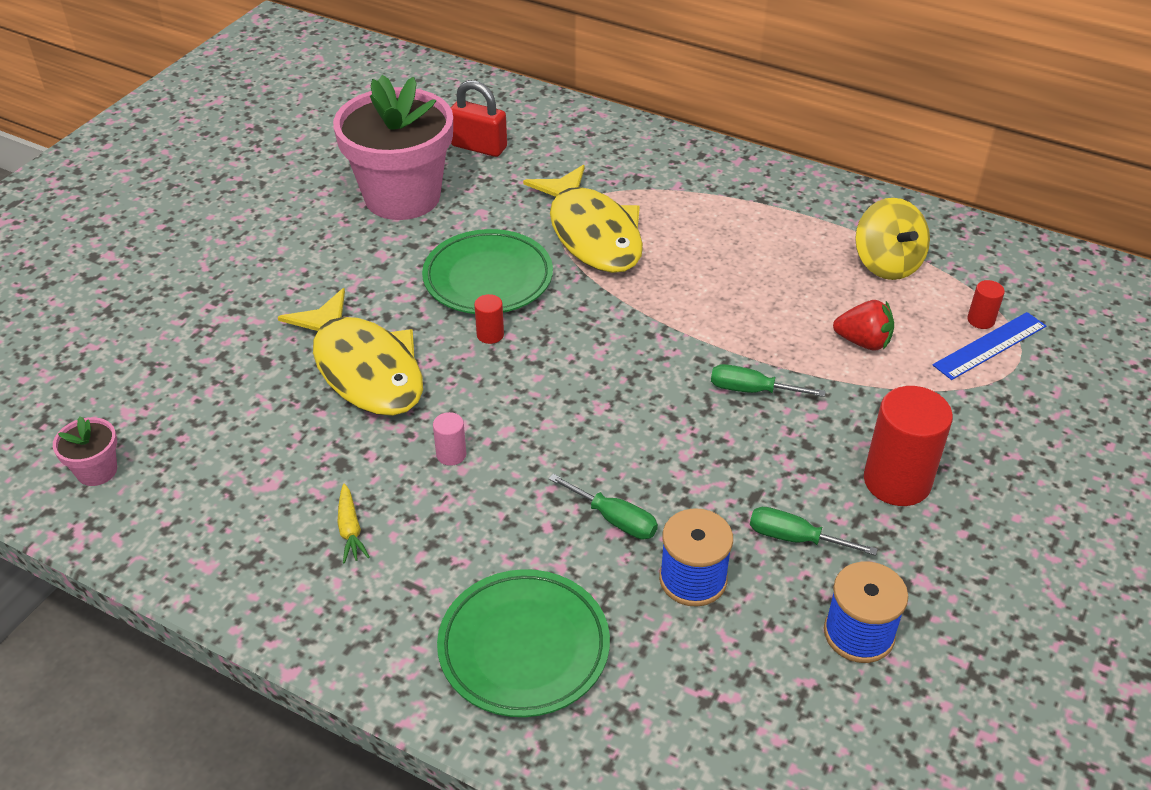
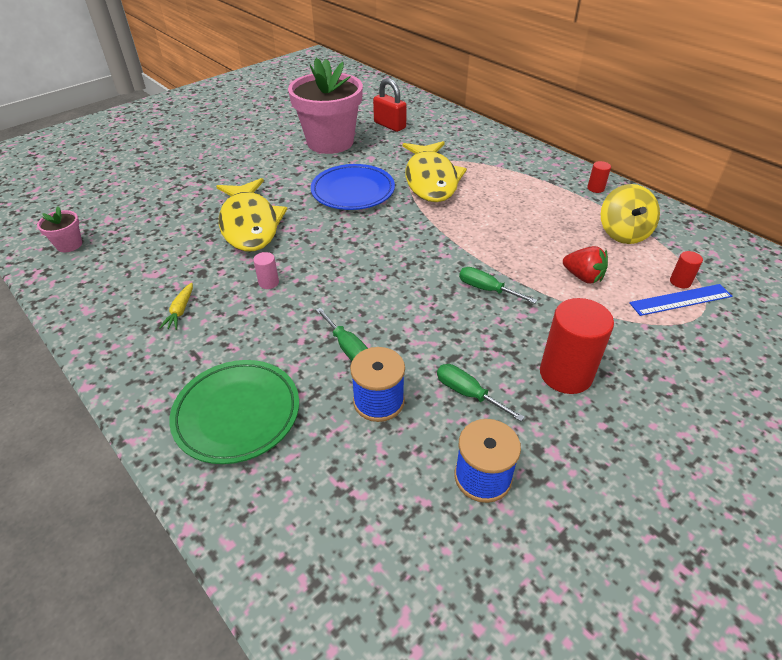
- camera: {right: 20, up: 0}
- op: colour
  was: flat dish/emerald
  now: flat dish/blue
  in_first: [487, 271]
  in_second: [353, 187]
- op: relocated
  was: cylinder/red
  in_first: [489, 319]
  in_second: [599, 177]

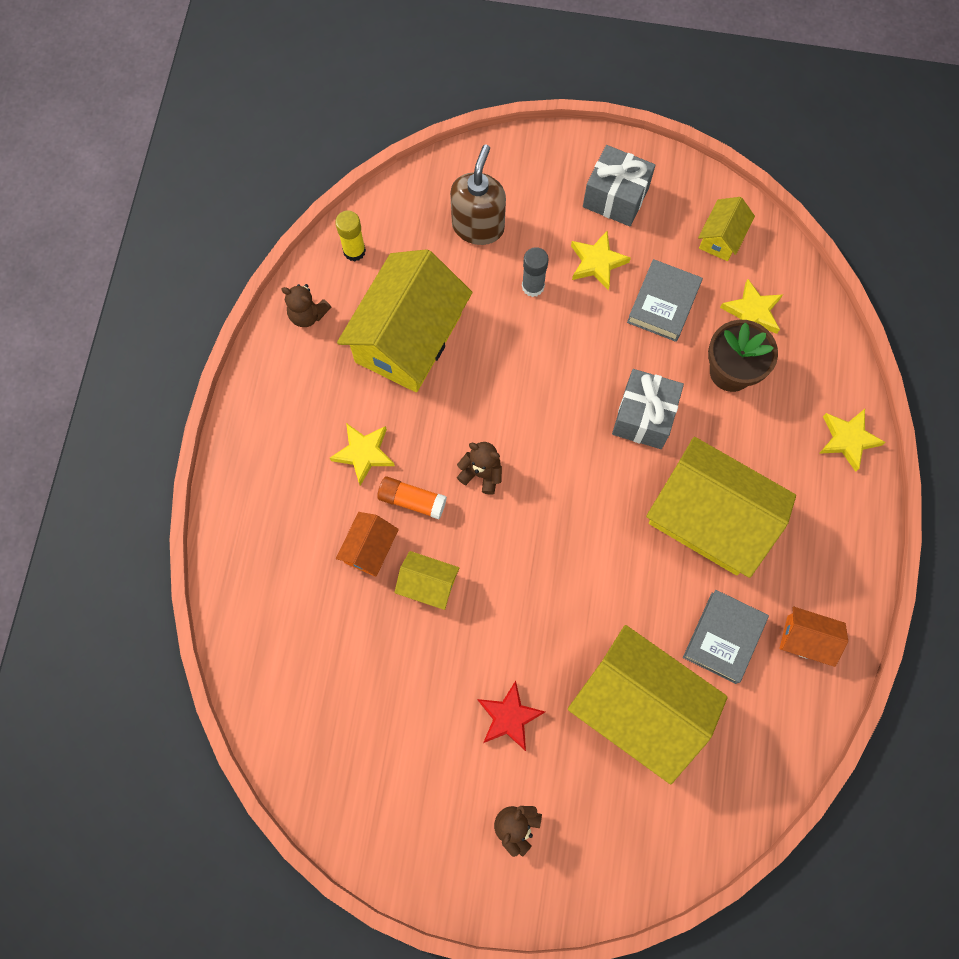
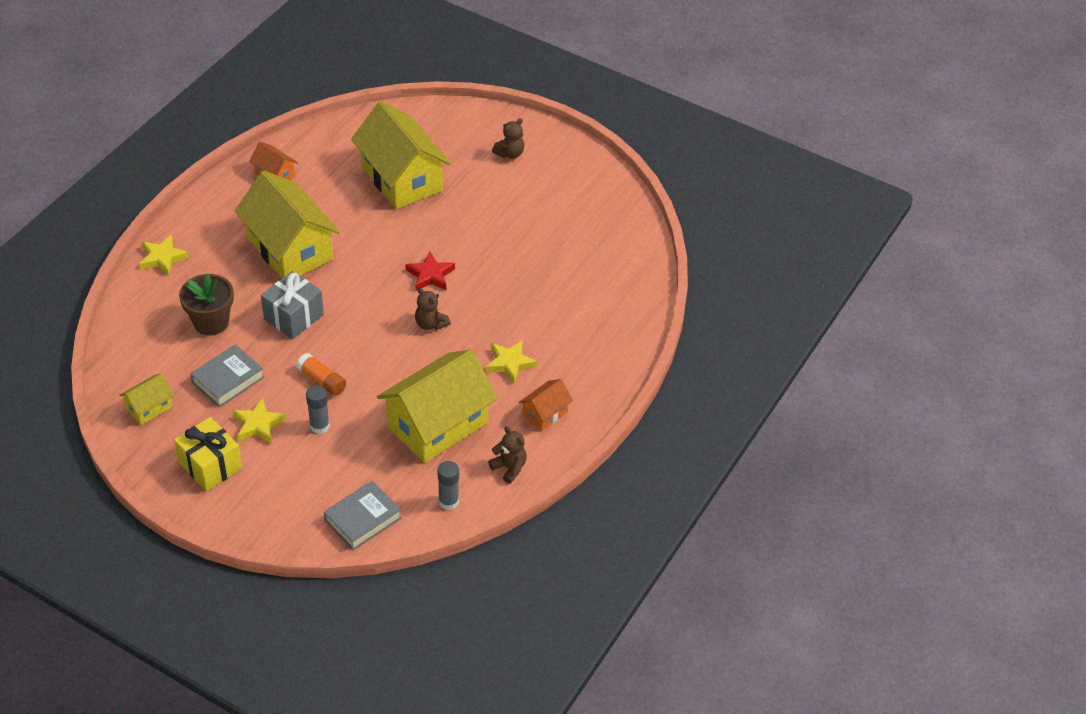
- camera: {right: -160, up: -25}
- op: colour
  was: stick of glue/bright yellow
  now: stick of glue/gray
  in_first: [350, 235]
  in_second: [448, 485]
- op: relocated
  was: house/orange
  in_first: [367, 544]
  in_second: [546, 405]
- op: relocated
  was: stick of glue/orange
  in_first: [412, 497]
  in_second: [321, 374]
- op: missing
  was: house/bright yellow
  in_first: [427, 580]
- op: missing
  was: soap dispenser/brown
  in_first: [478, 195]
- op: relocated
  was: five-pointed star/red
  in_first: [511, 716]
  in_second: [430, 271]
- op: colour
  was: wrapped gift/gray
  now: wrapped gift/bright yellow
  in_first: [619, 185]
  in_second: [208, 454]
- op: relocated
  was: hardcover/gray
  in_first: [726, 637]
  in_second: [362, 515]
- op: missing
  was: five-pointed star/bright yellow
  in_first: [751, 306]

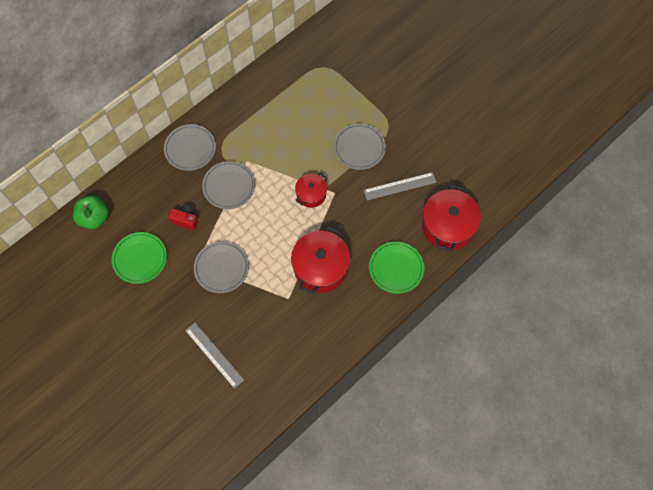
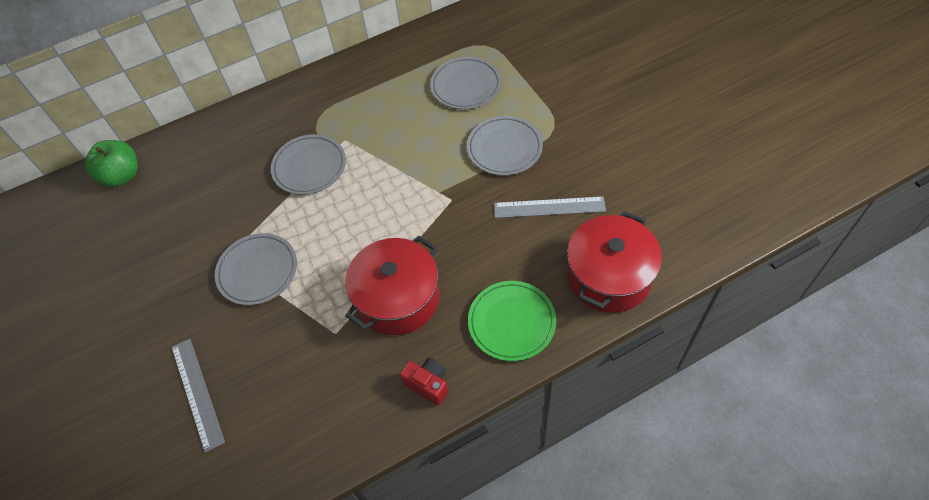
- camera: {right: 20, up: -10}
- op: missing
  was: flat dish/emerald
  in_first: [139, 258]
- op: relocated
  was: flat dish/gray
  in_first: [190, 147]
  in_second: [465, 83]
- op: relocated
  was: compact camera/red
  in_first: [183, 217]
  in_second: [424, 381]
- op: missing
  was: pot/red
  in_first: [311, 190]

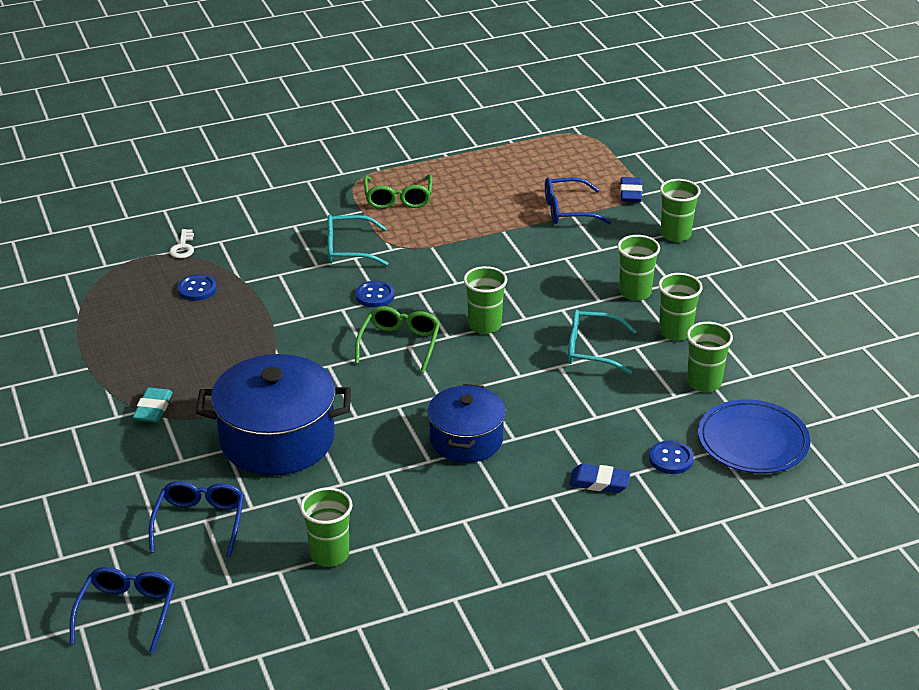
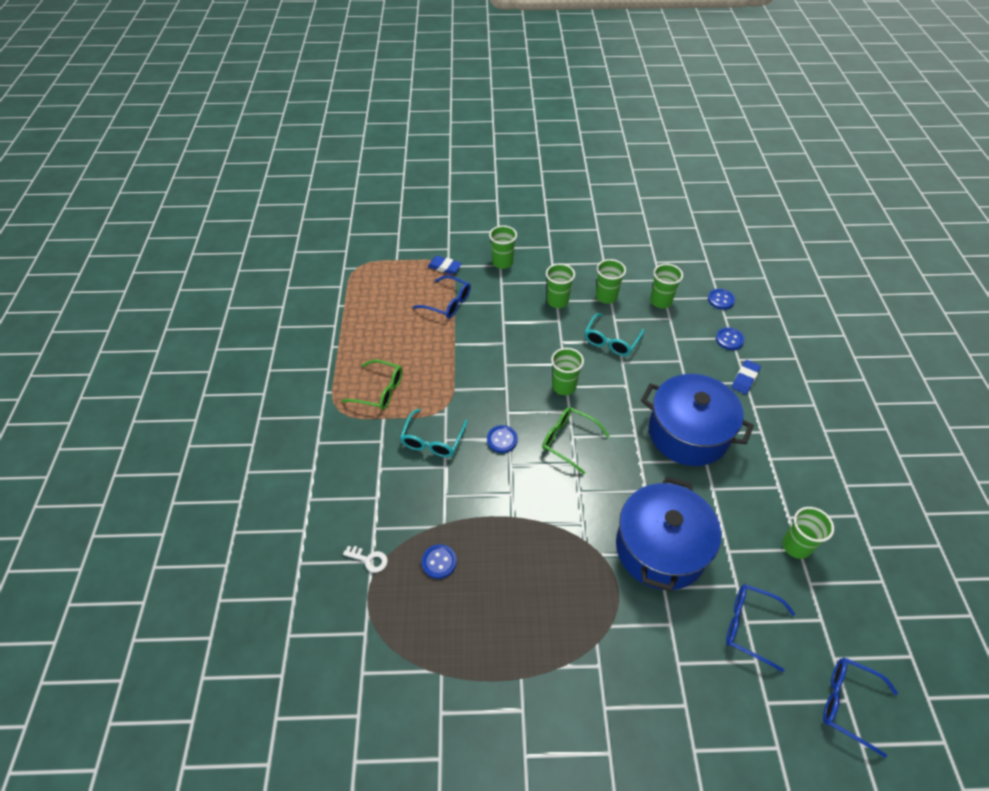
- camera: {right: -70, up: 15}
- op: missing
  was: pencil eraser/turquoise
  in_first: [153, 404]
- op: size
  was: pot/blue
  in_first: [466, 423]
  in_second: [697, 420]
  ratio: 1.57
- op: spun
  was: eyeglasses/blue
  in_first: [578, 200]
  in_second: [442, 297]
  clockwise: -75
- op: exchanged
  was: flat dish/blue
  now: shirt button/blue
  in_first: [754, 436]
  in_second: [721, 299]

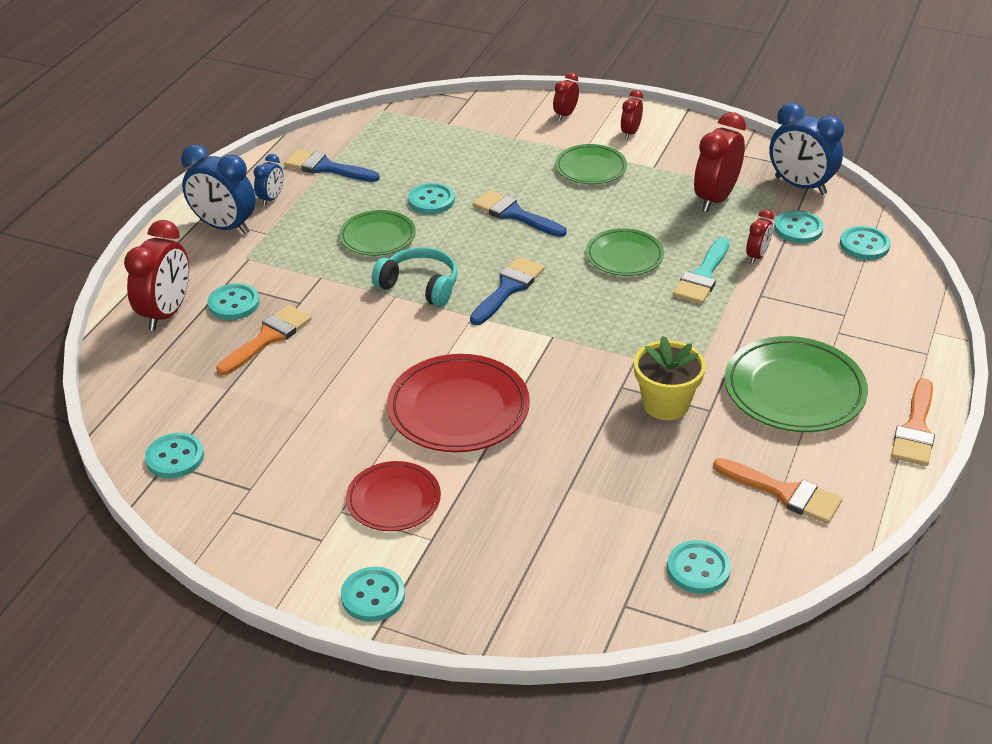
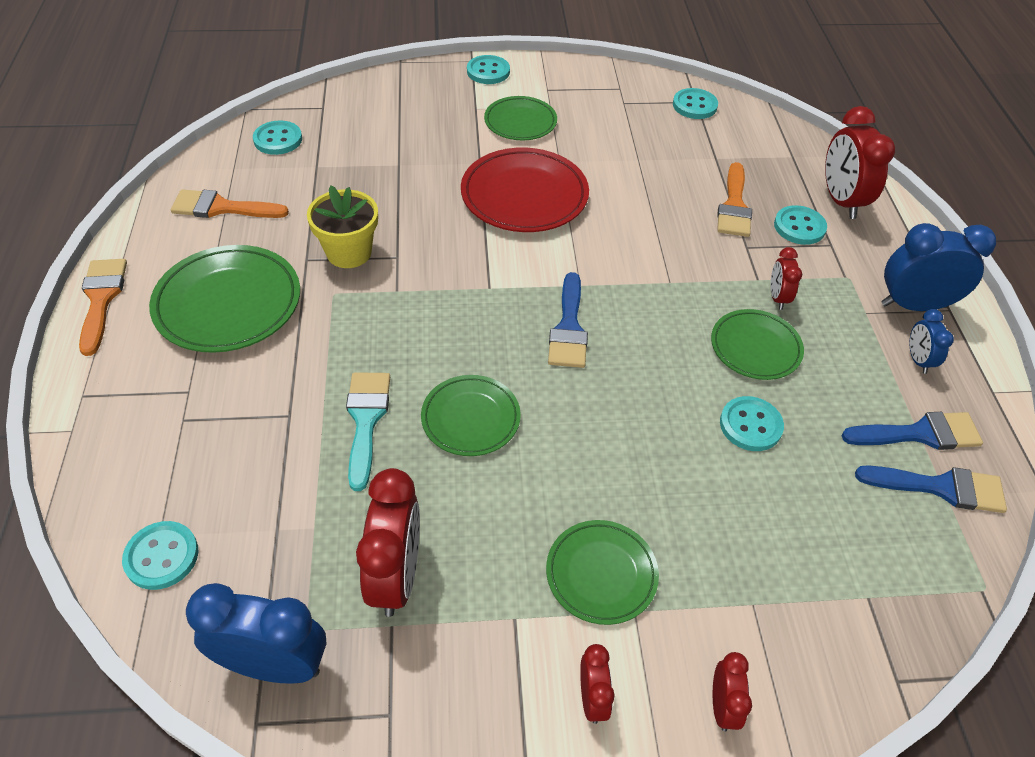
- camera: {right: 150, up: 10}
- op: colour
  was: flat dish/red
  now: flat dish/emerald
  in_first: [393, 496]
  in_second: [520, 118]
- op: missing
  was: over-ear headphones/turquoise
  in_first: [415, 277]
- op: relocated
  was: paint brush/blue
  in_first: [520, 213]
  in_second: [931, 489]
- op: relocated
  was: alarm clock/red
  in_first: [760, 237]
  in_second: [786, 278]
- op: missing
  was: shirt button/turquoise
  in_first: [799, 226]

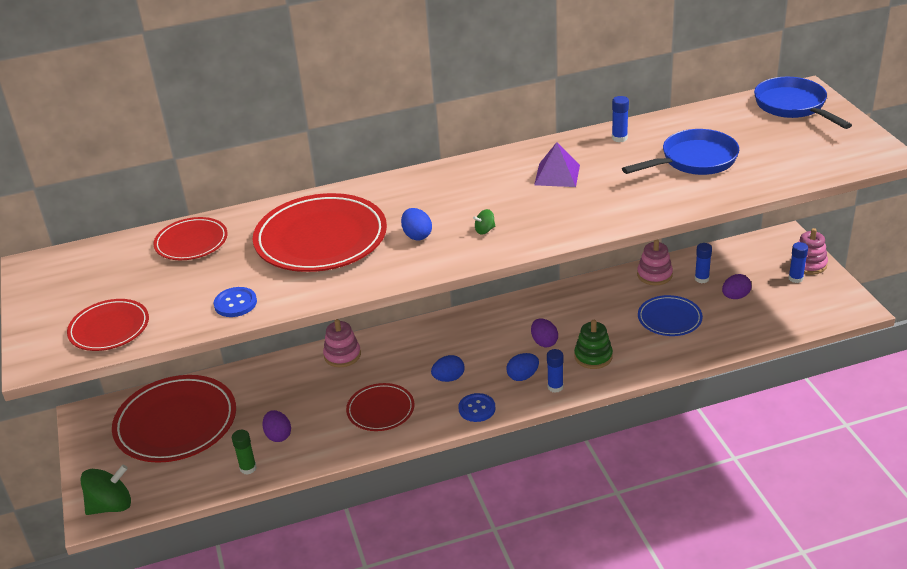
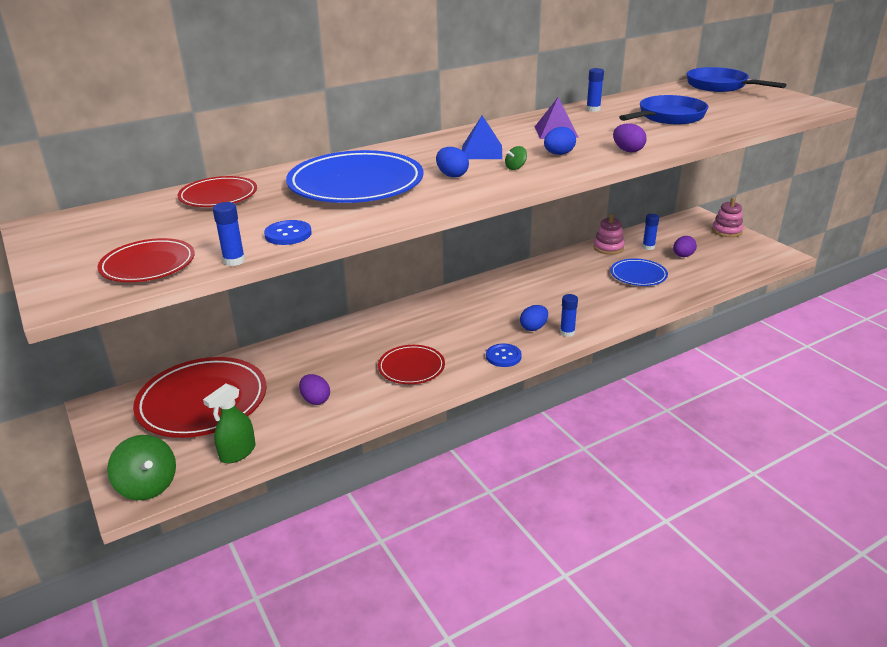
- camera: {right: -15, up: -5}
- op: spun
  was: toy top/emerald
  in_first: [105, 489]
  in_second: [141, 467]
  clockwise: 90
- op: missing
  was: stick of glue/emerald
  in_first: [244, 452]
- op: colour
  was: flat dish/red
  now: flat dish/blue
  in_first: [320, 232]
  in_second: [355, 176]
- op: missing
  was: stacking toy/rosy
  in_first: [342, 343]
- op: relocated
  was: egg shape/blue
  in_first: [447, 368]
  in_second: [560, 141]
- op: relocated
  was: egg shape/violet
  in_first: [544, 332]
  in_second: [629, 138]
- op: missing
  was: stacking toy/emerald
  in_first: [593, 344]
- op: relocated
  was: stick of glue/blue
  in_first: [798, 262]
  in_second: [229, 234]
- op: appeared
  now: spray cleaner/emerald
  in_second: [229, 424]
- op: appeared
  now: solid pyramid/blue
  in_second: [482, 137]

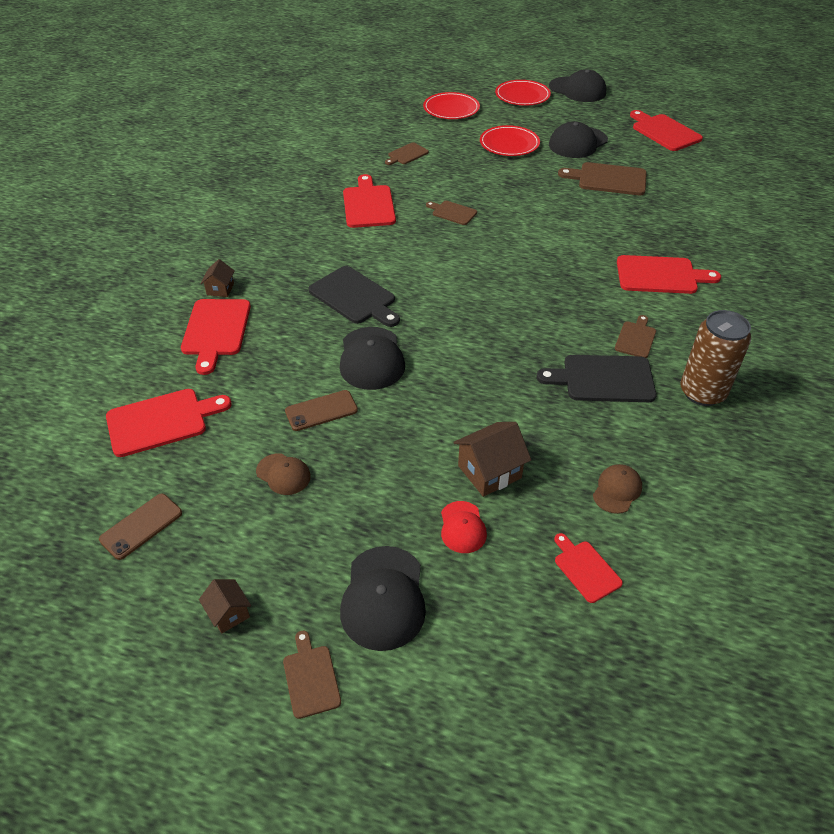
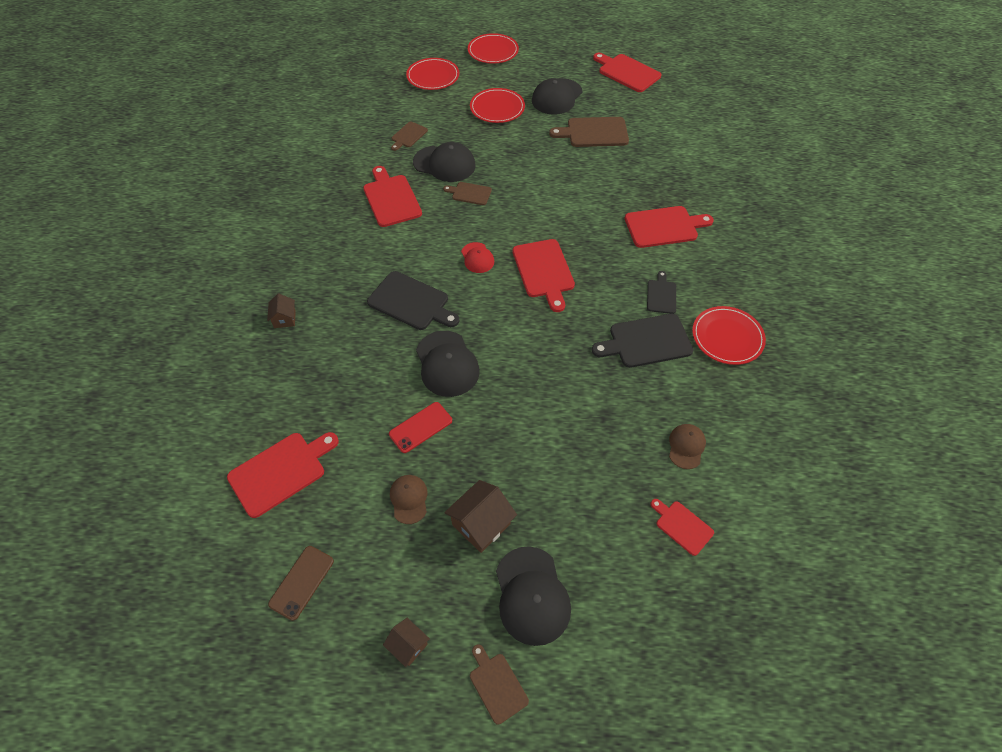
- camera: {right: -15, up: 10}
- op: relocated
  was: chopping board/red
  in_first: [216, 337]
  in_second: [543, 275]
- op: spun
  was: peaked cap/brown
  in_first: [283, 474]
  in_second: [408, 499]
  clockwise: -120
- op: colour
  was: mobile phone/brown
  now: mobile phone/red
  in_first: [321, 410]
  in_second: [420, 427]
- op: relocated
  was: peaked cap/red
  in_first: [464, 527]
  in_second: [477, 257]
- op: relocated
  was: house/brown
  in_first: [492, 459]
  in_second: [480, 516]
- op: relocated
  was: peaked cap/jet-black
  in_first: [577, 85]
  in_second: [444, 162]
- op: colour
  was: chopping board/brown
  now: chopping board/jet-black
  in_first: [635, 336]
  in_second: [661, 292]
- op: exchanged
  was: soda can/brown
  now: flat dish/red
  in_first: [715, 358]
  in_second: [729, 335]

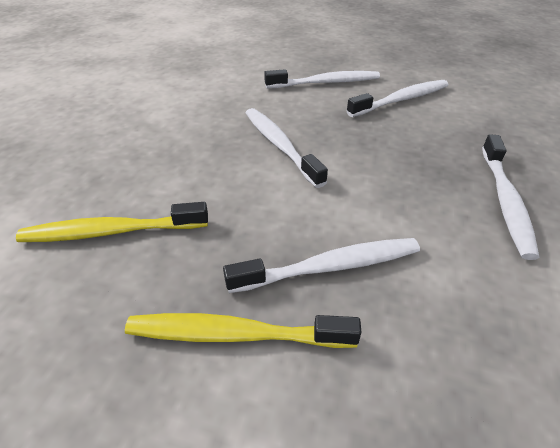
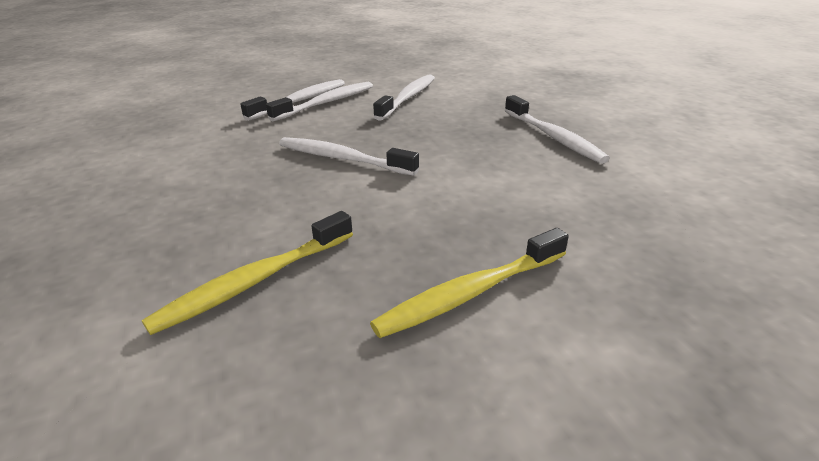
- camera: {right: -35, up: -10}
- op: relocated
  was: dental brush/pure white
  in_first: [321, 265]
  in_second: [292, 100]

